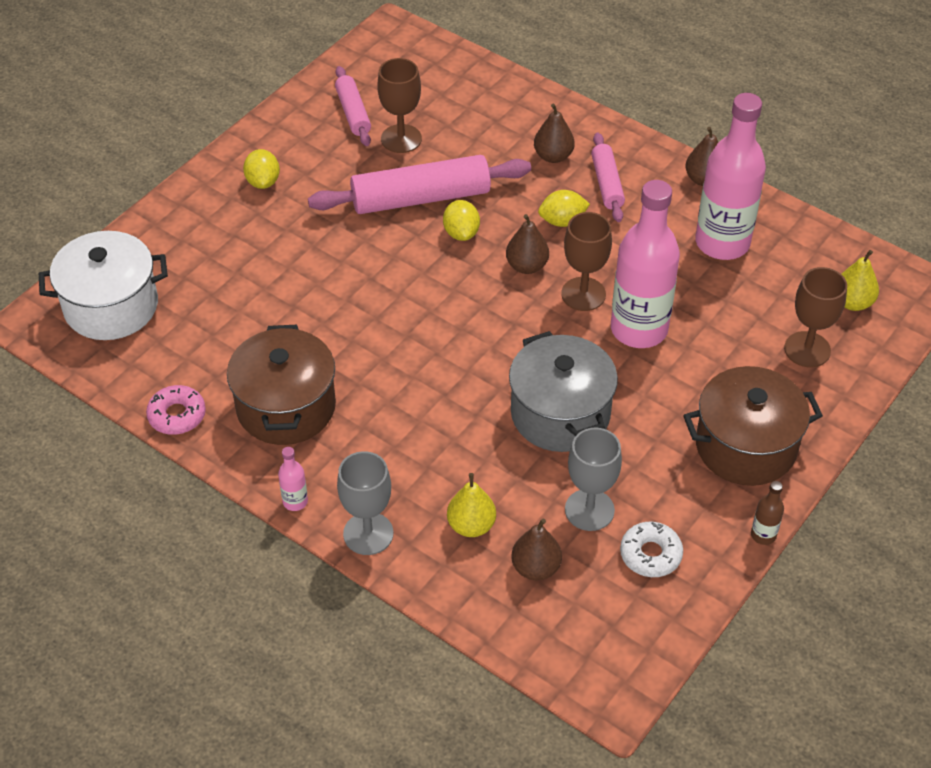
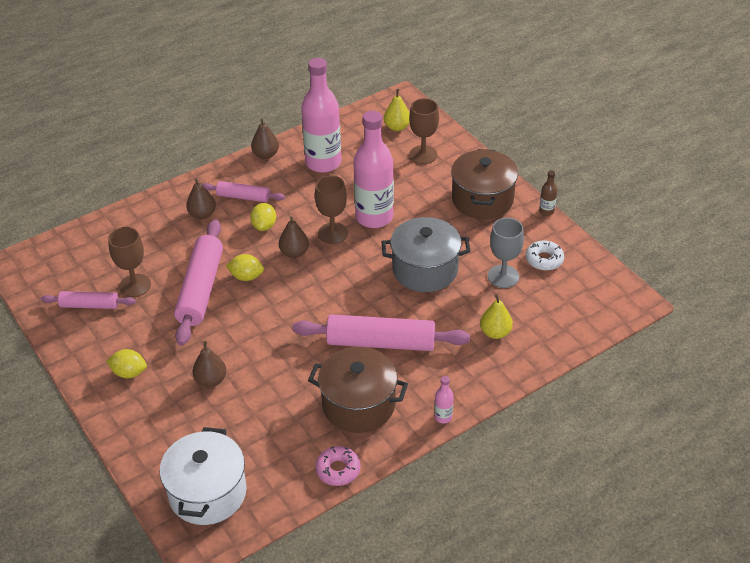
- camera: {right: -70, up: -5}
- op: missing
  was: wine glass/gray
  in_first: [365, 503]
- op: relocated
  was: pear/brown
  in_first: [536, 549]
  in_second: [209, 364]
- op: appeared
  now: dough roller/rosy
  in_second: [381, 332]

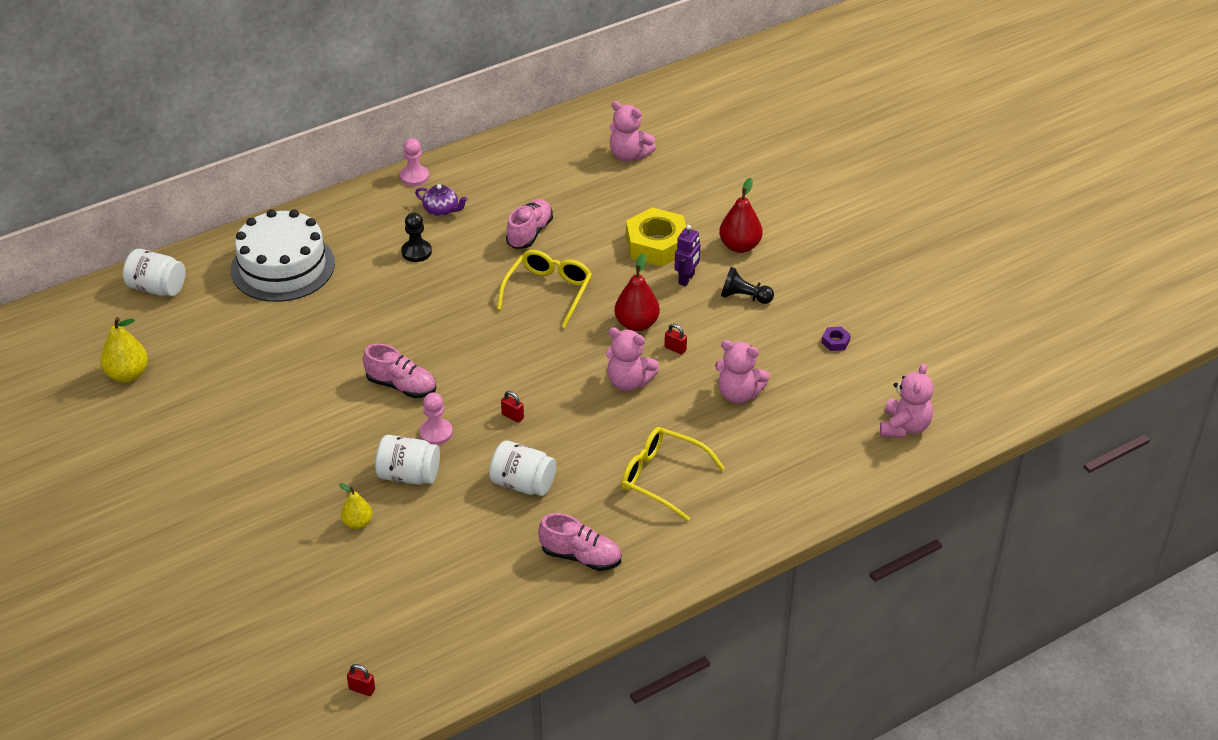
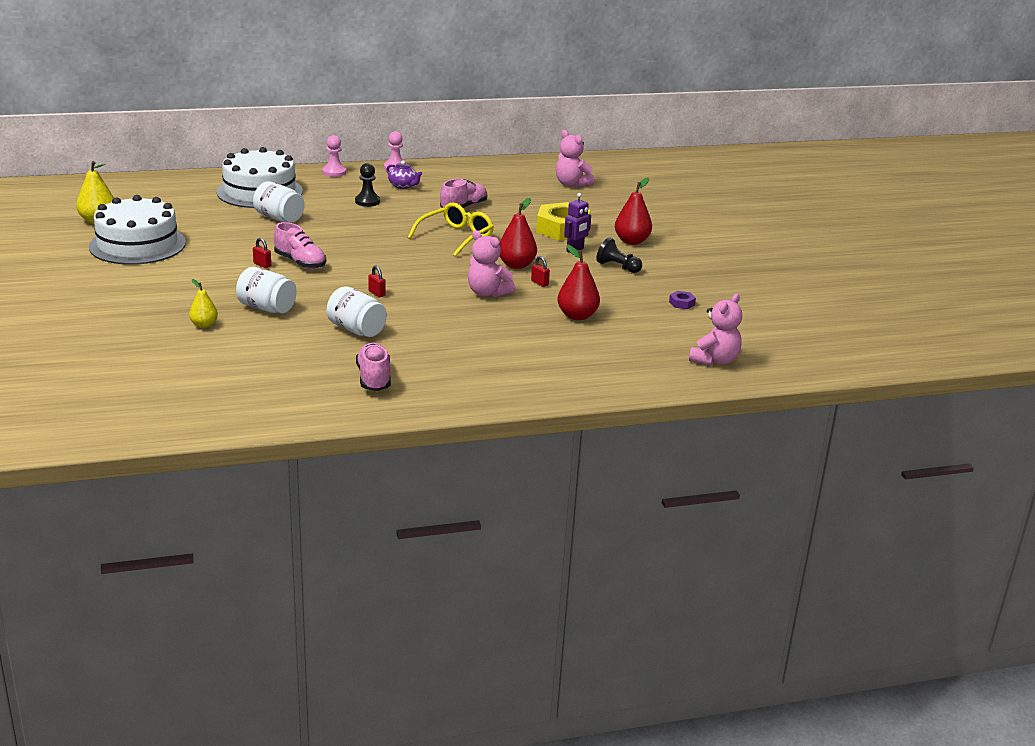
- camera: {right: 15, up: -15}
- op: relocated
  was: jam jar/pure white
  in_first: [154, 272]
  in_second: [279, 202]
- op: relocated
  was: small lock/red
  in_first: [361, 680]
  in_second: [262, 253]
- op: relocated
  was: chess pawn/rosy
  in_first: [436, 418]
  in_second: [334, 156]
- op: spun
  was: sneaker/rosy
  in_first: [579, 542]
  in_second: [373, 367]
  clockwise: -135
- op: missing
  was: eyeglasses/bright yellow
  in_first: [673, 474]
- op: exchanged
  was: teddy bear/rosy
  now: pear/red
  in_first: [742, 372]
  in_second: [578, 282]
- op: appeared
  now: layer cake/pure white
  in_second: [137, 230]

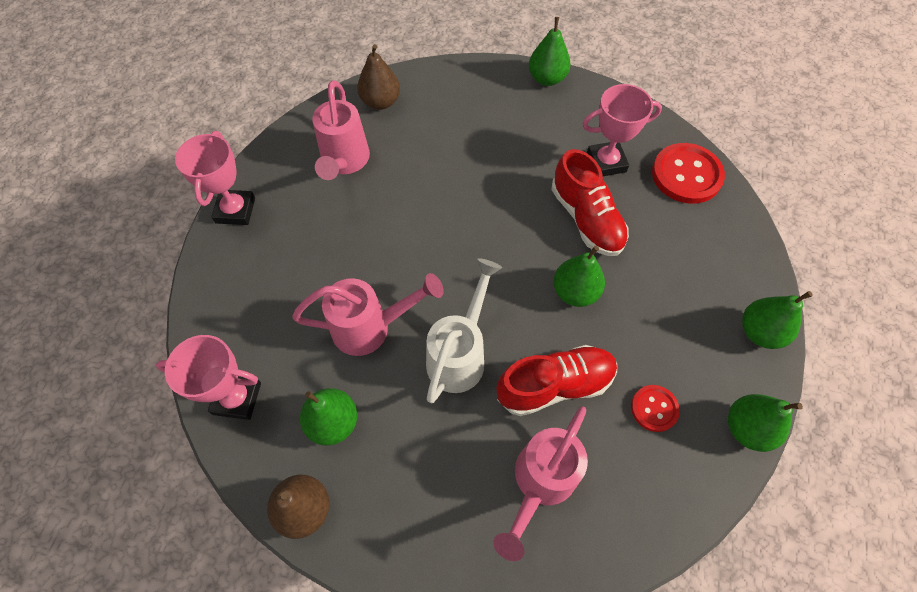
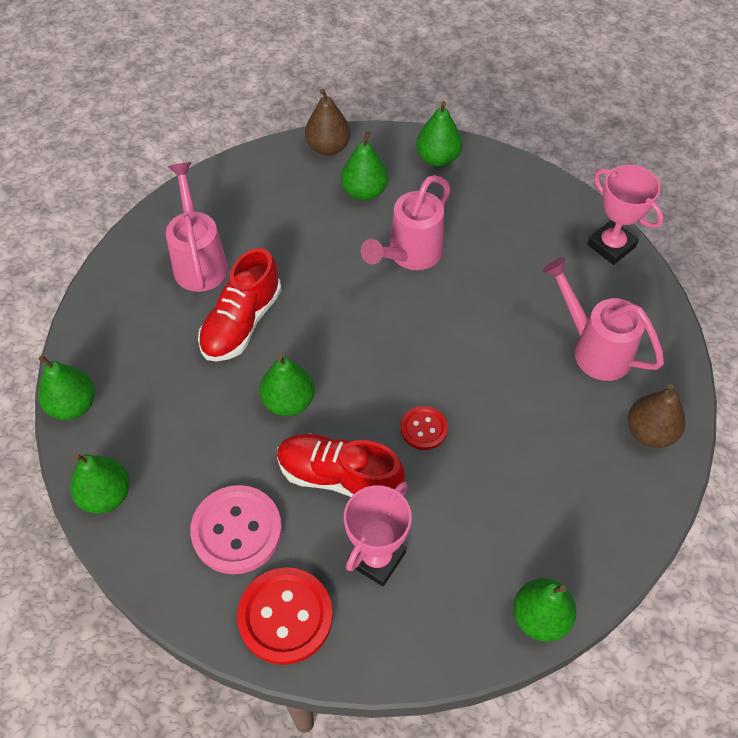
- camera: {right: 135, up: -5}
- op: exchanged
  was: trophy/rosy
  now: pear/emerald
  in_first: [208, 377]
  in_second: [439, 134]
- op: missing
  was: watering pot/pure white
  in_first: [464, 330]
- op: relocated
  was: shirt button/red
  in_first: [655, 408]
  in_second: [424, 428]
- op: appeared
  now: shirt button/rosy
  in_second: [236, 529]

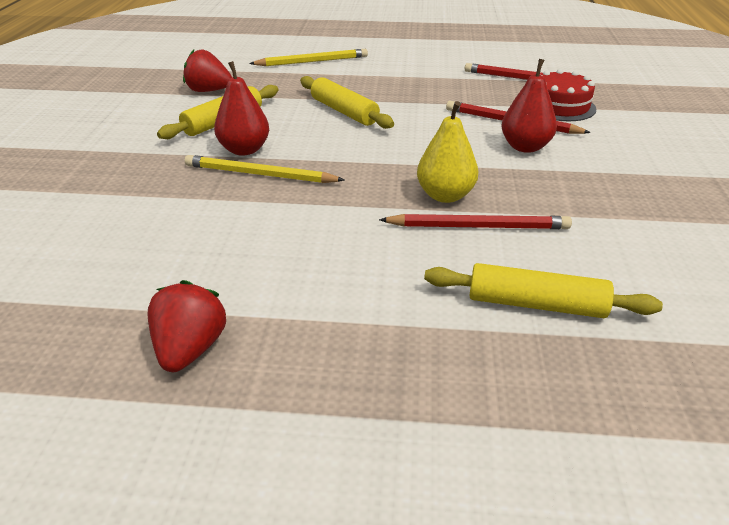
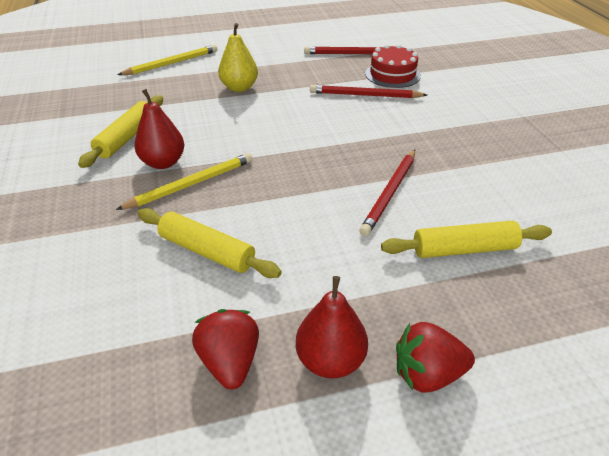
- camera: {right: -20, up: 5}
- op: relocated
  was: toy strawberry/red
  in_first: [207, 71]
  in_second: [435, 357]
- op: spun
  was: wooden pencil/bright yellow
  in_first: [264, 169]
  in_second: [184, 181]
  clockwise: 150
- op: relocated
  was: dough roller/bright yellow
  in_first: [347, 102]
  in_second: [210, 243]
- op: spun
  was: wooden pencil/red
  in_first: [475, 221]
  in_second: [387, 193]
  clockwise: 135
- op: relocated
  was: pear/bright yellow
  in_first: [447, 152]
  in_second: [238, 57]
- op: relocated
  was: pear/red
  in_first: [529, 106]
  in_second: [332, 327]

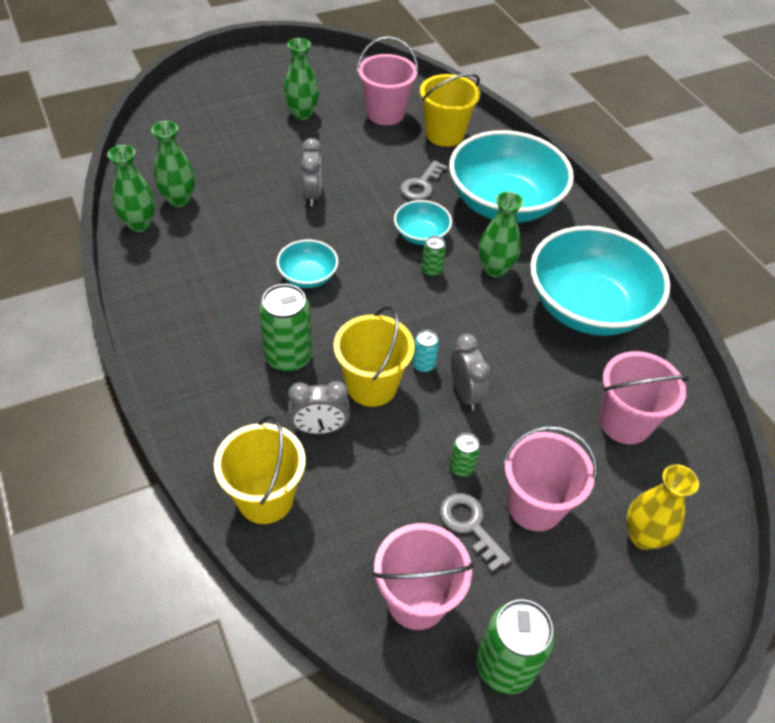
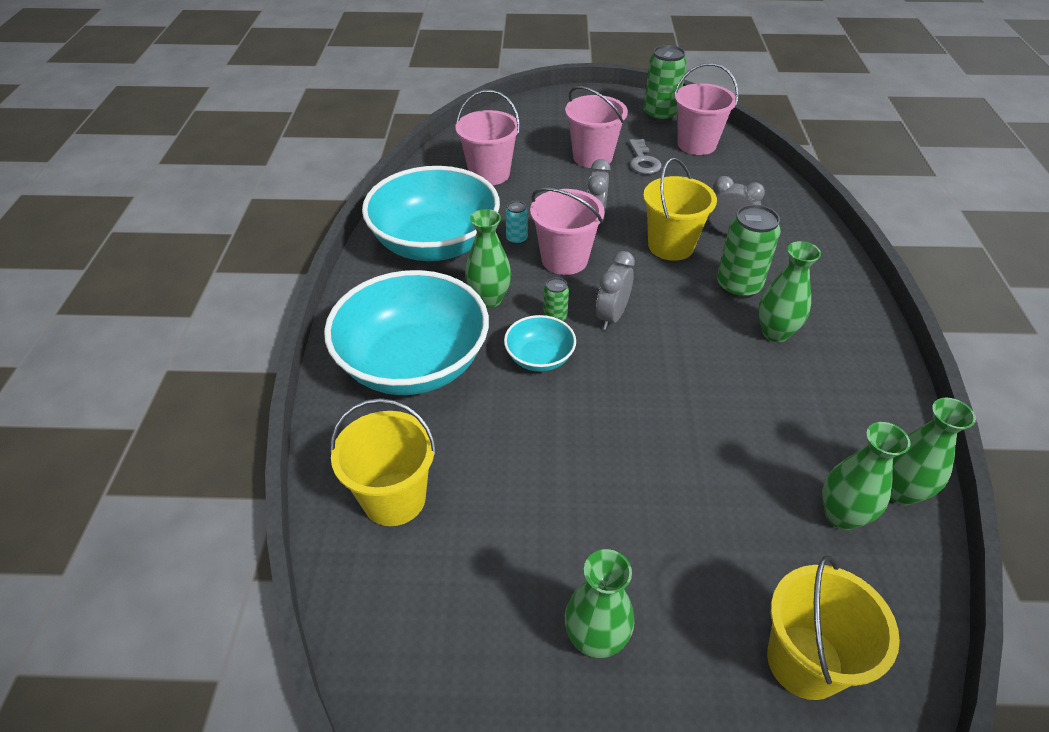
- camera: {right: -150, up: -5}
- op: relocated
  was: bucket/bright yellow
  in_first: [260, 469]
  in_second: [833, 628]
- op: missing
  was: bowl/turquoise
  in_first: [307, 264]
- op: relocated
  was: alarm clock/gray
  in_first: [311, 172]
  in_second: [615, 290]
- op: relocated
  was: bucket/rosy
  in_first: [387, 81]
  in_second: [567, 231]
- op: missing
  was: key/gray
  in_first: [424, 180]
- op: relocated
  was: soda can/turquoise
  in_first: [425, 351]
  in_second: [517, 223]
- op: missing
  was: soda can/emerald
  in_first: [464, 455]
- op: missing
  was: vase/bright yellow
  in_first: [662, 507]
- op: appeared
  now: vase/emerald
  in_second: [790, 291]

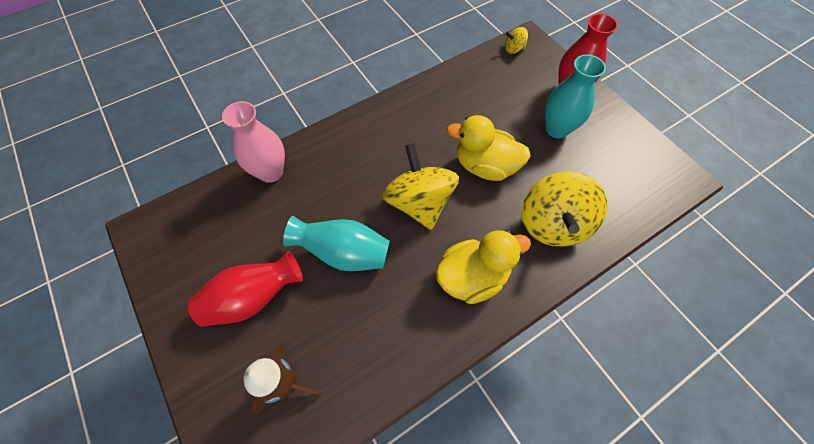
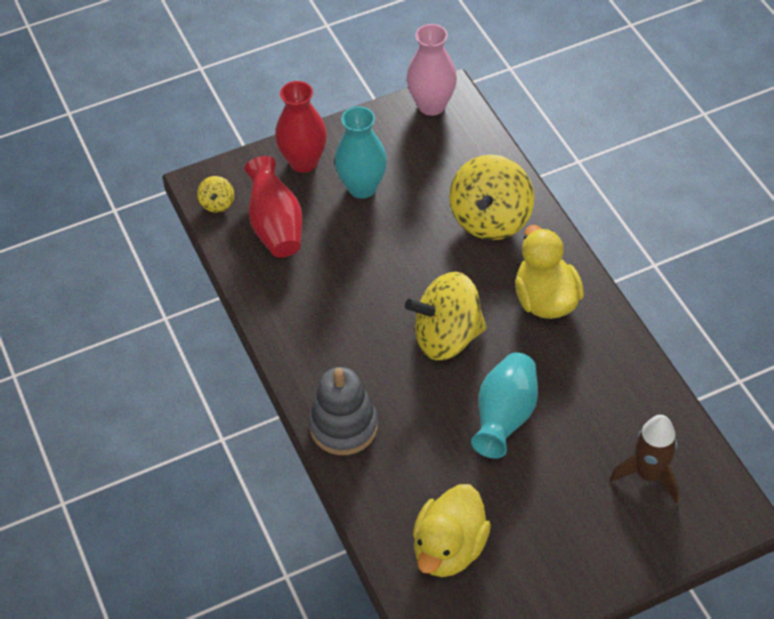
- camera: {right: -80, up: -10}
- op: relocated
  was: vase/red
  in_first: [245, 289]
  in_second: [273, 207]
- op: relocated
  was: vase/rosy
  in_first: [253, 142]
  in_second: [432, 70]
- op: relocated
  was: toy duck/bright yellow
  in_first: [488, 148]
  in_second: [452, 530]
- op: spun
  was: toy top/bright yellow
  in_first: [564, 209]
  in_second: [491, 197]
  clockwise: 90
- op: appeared
  now: stacking toy/gray
  in_second: [343, 411]

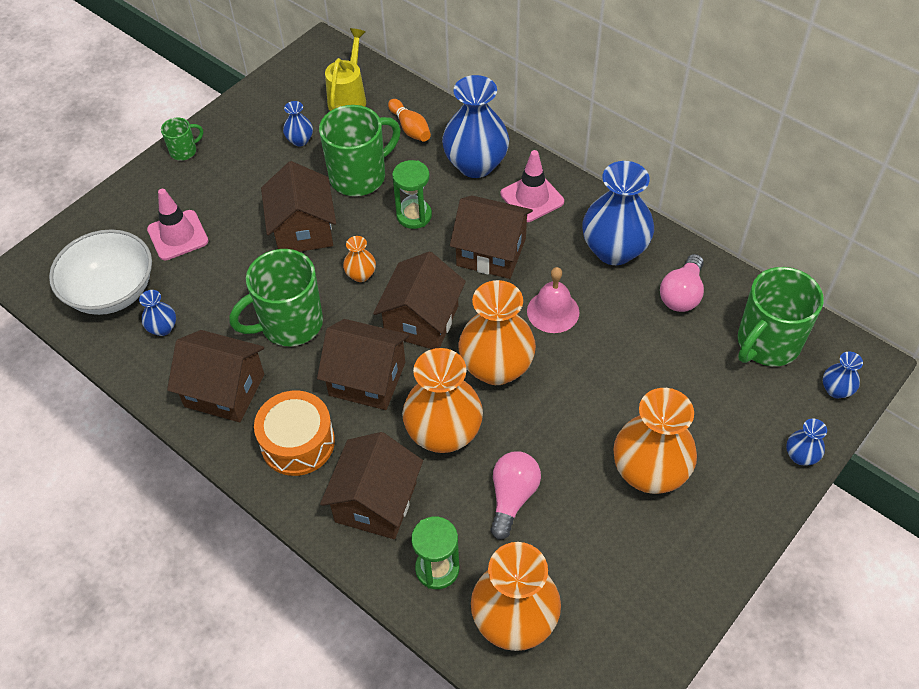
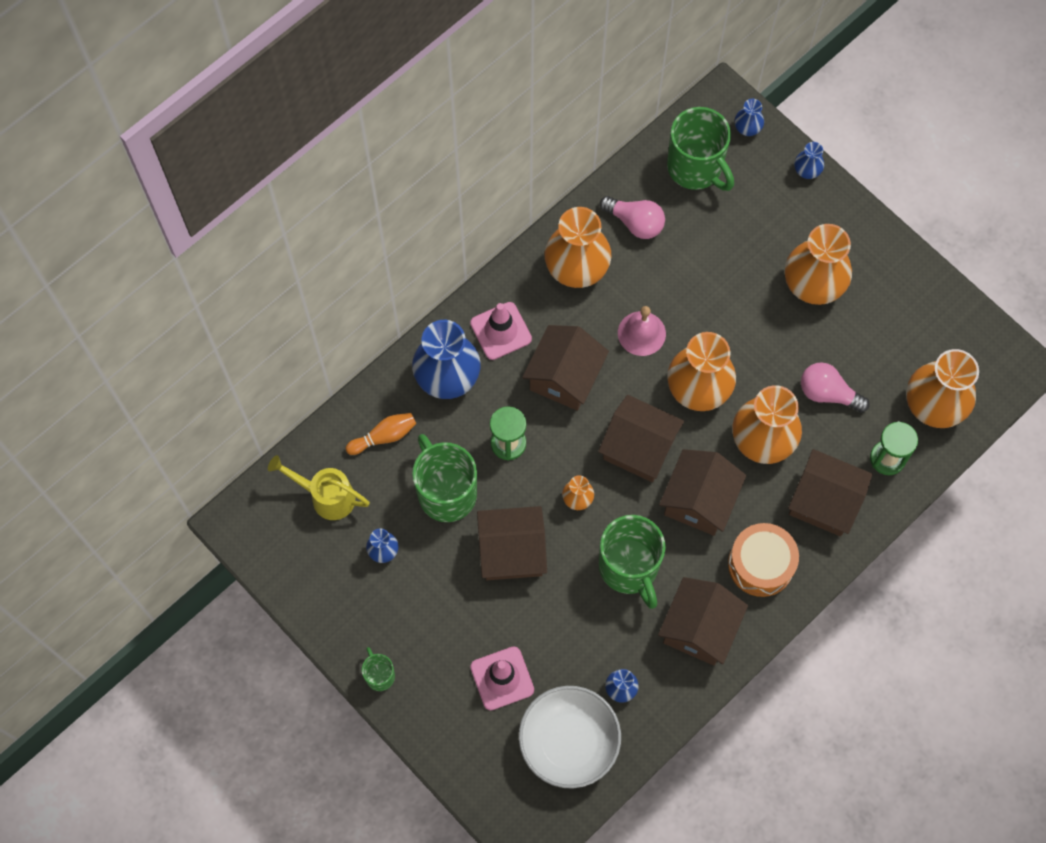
- camera: {right: -85, up: 15}
- op: colour
  was: vase/blue
  now: vase/orange
  in_first: [618, 213]
  in_second: [578, 247]

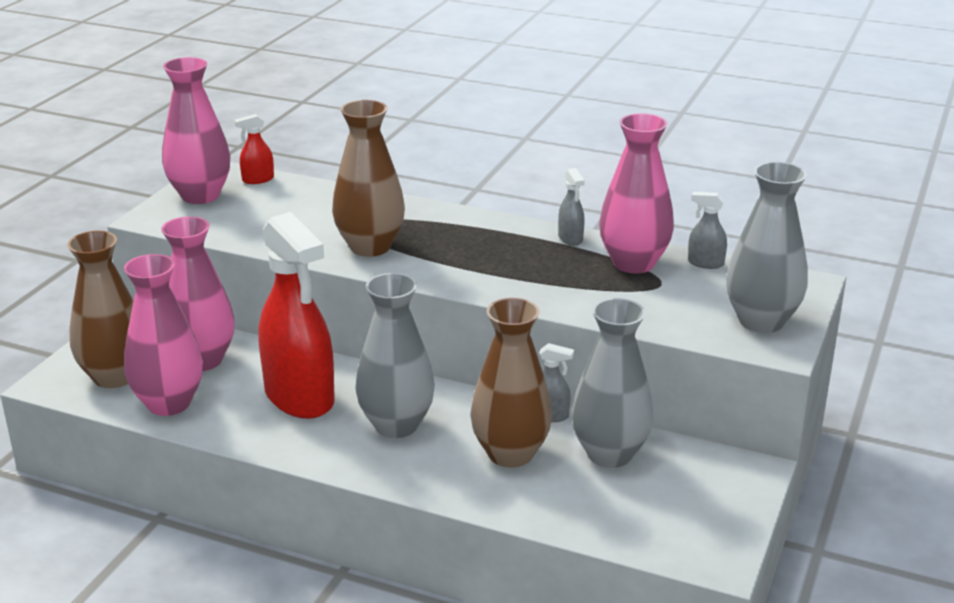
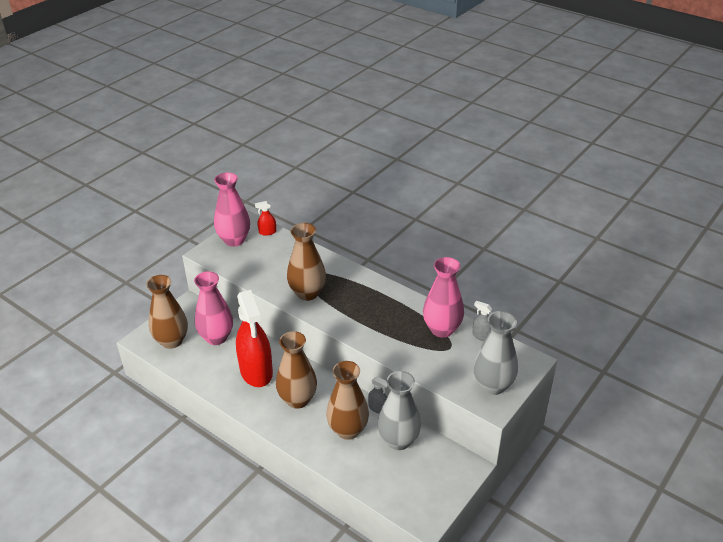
- camera: {right: 15, up: 10}
- op: missing
  was: vase/rosy
  in_first: [163, 335]
- op: colour
  was: vase/gray
  now: vase/brown
  in_first: [395, 355]
  in_second: [296, 370]
- op: missing
  was: spray cleaner/gray
  in_first: [571, 207]

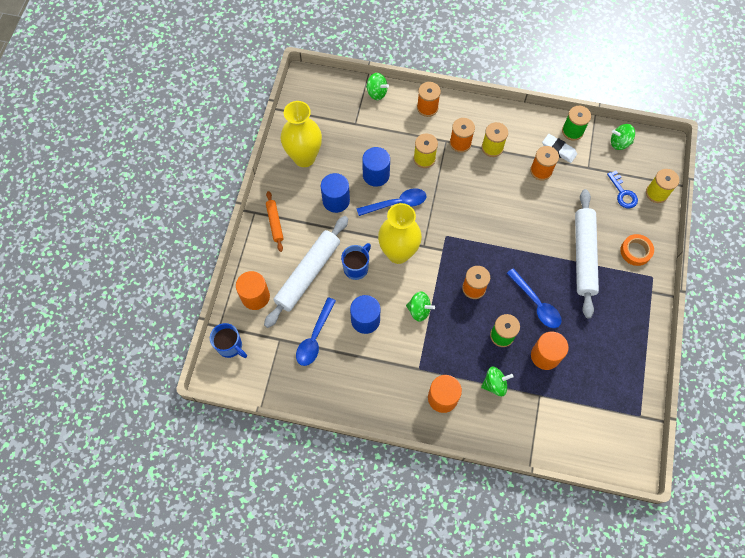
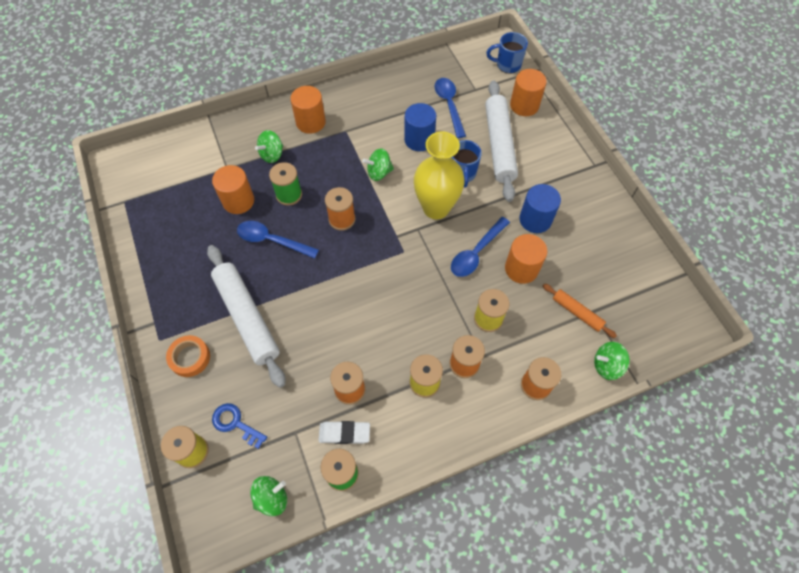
- camera: {right: 145, up: -5}
- op: relocated
  was: dough roller/orange
  in_first: [275, 221]
  in_second: [580, 311]
- op: missing
  was: vase/bright yellow
  in_first: [301, 134]
- op: colour
  was: cylinder/blue
  now: cylinder/orange
  in_first: [376, 167]
  in_second: [526, 259]

